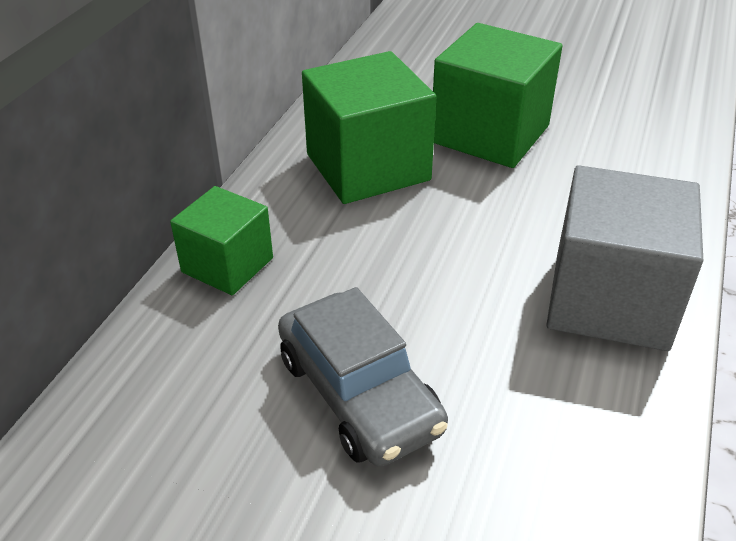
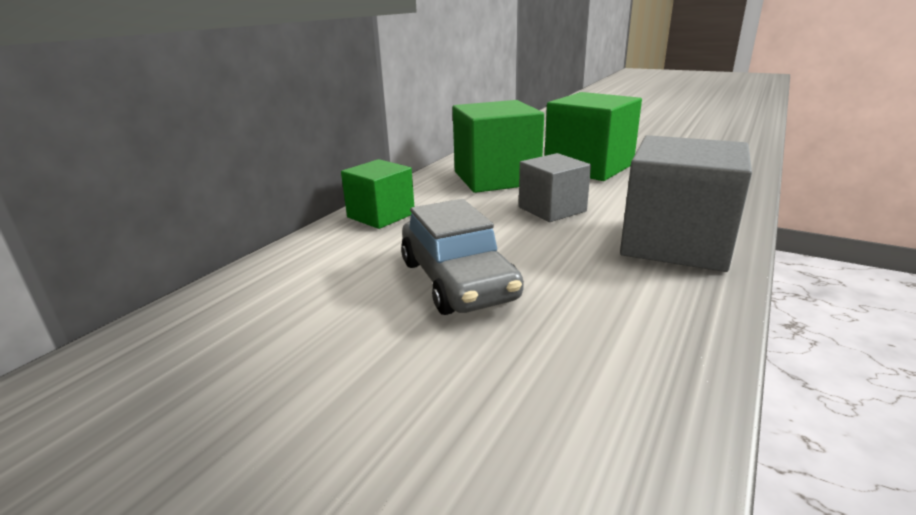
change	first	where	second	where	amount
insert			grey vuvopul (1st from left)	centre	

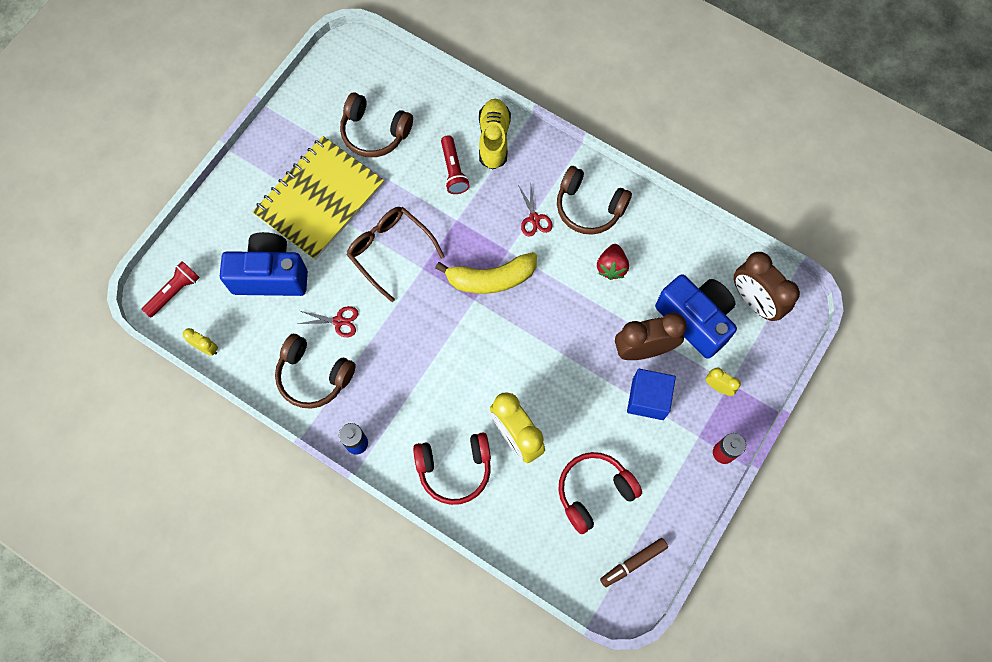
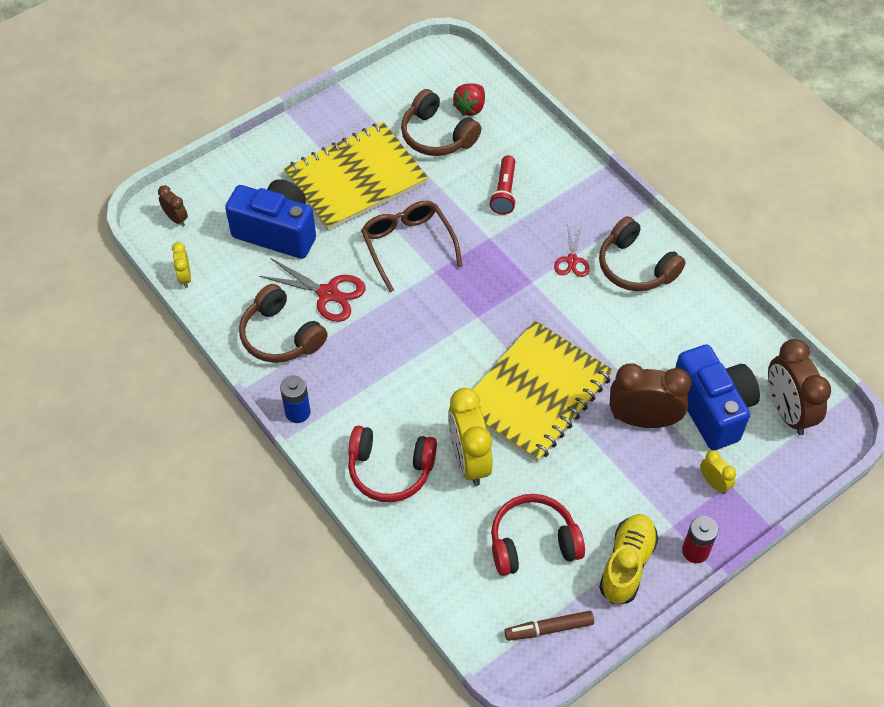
change	first	where	second	where	amount
delete	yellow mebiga	centre			
delete	blue vuvopul	centre			
insert			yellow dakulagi (2nd from left)	centre	
move	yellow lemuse	top centre		bottom right	
move	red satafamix	centre		top centre	
replace	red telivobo (1st from left)	middle left	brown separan (1st from left)	top left	
rotate	yellow separan (1st from left)	middle left		middle left	150 degrees counterclockwise
resize	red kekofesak (1st from left)	middle left		centre	x1.60

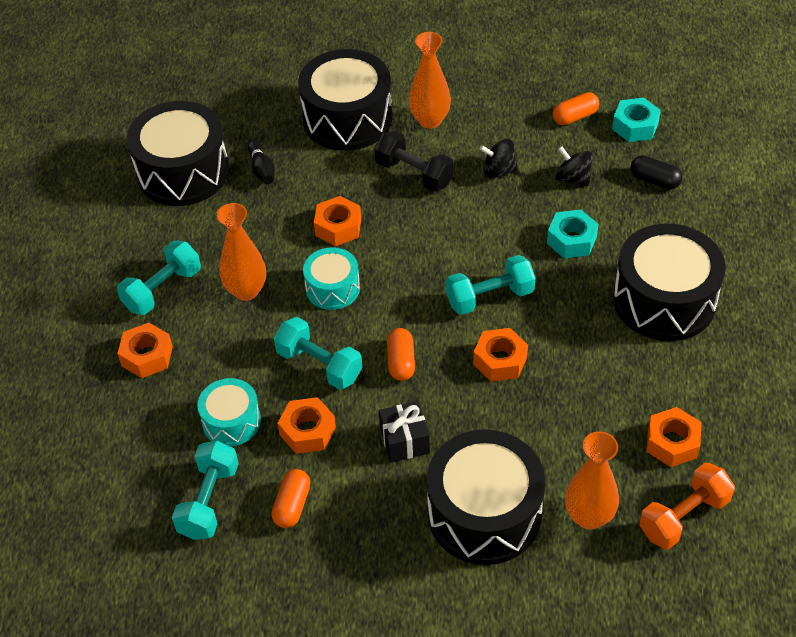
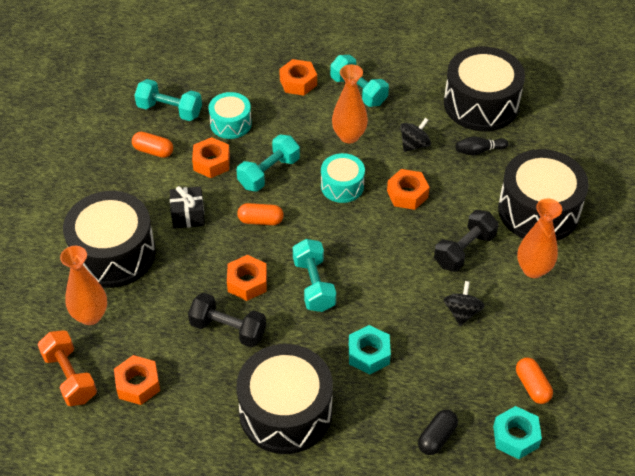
change	first	where	second	where	amount
insert			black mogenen (1st from left)	bottom centre	
move	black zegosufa (2nd from left in the first image)	top right	black zegosufa (1st from left)	top centre	

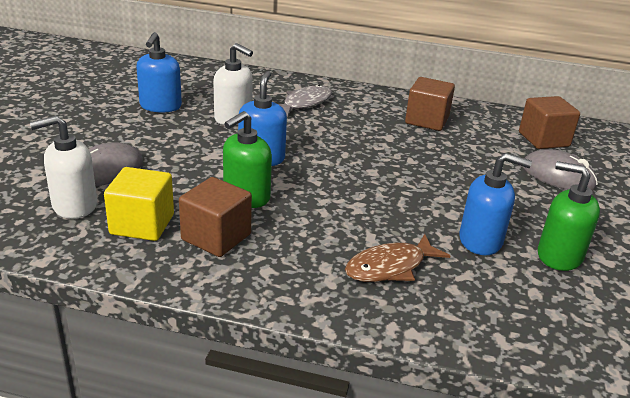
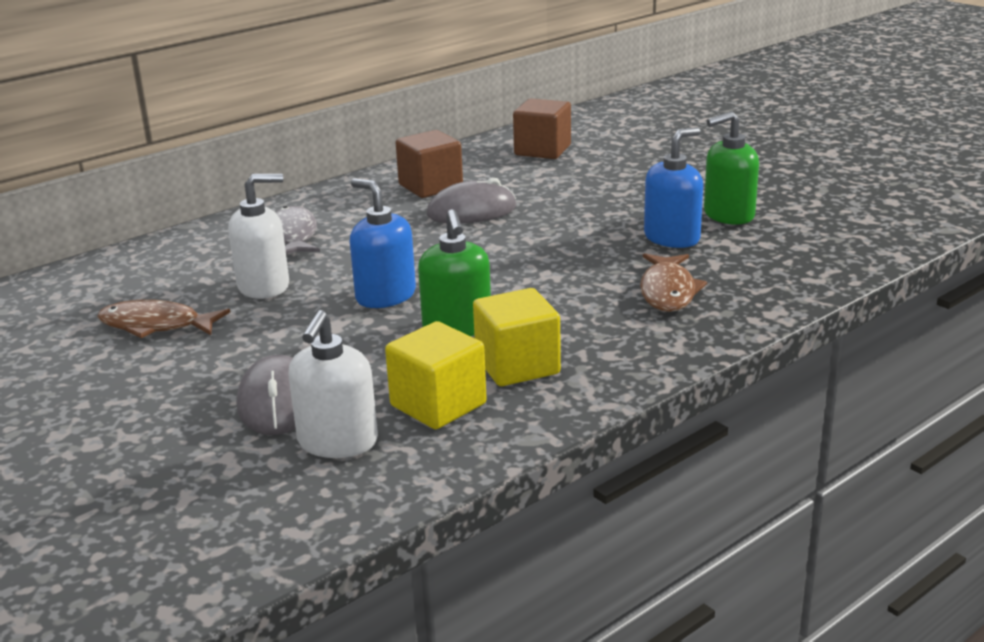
change	first	where	second	where	amount
move	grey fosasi (2nd from left)	middle right		top centre	
replace	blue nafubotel (1st from left)	top left	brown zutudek (1st from left)	middle left	
recolor	brown vuvopul (1st from left)	centre	yellow vuvopul (2nd from left)	centre	

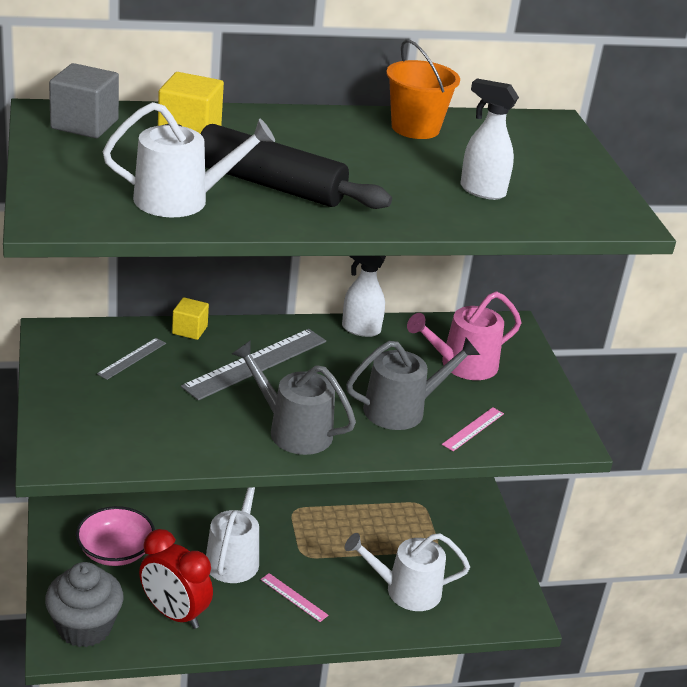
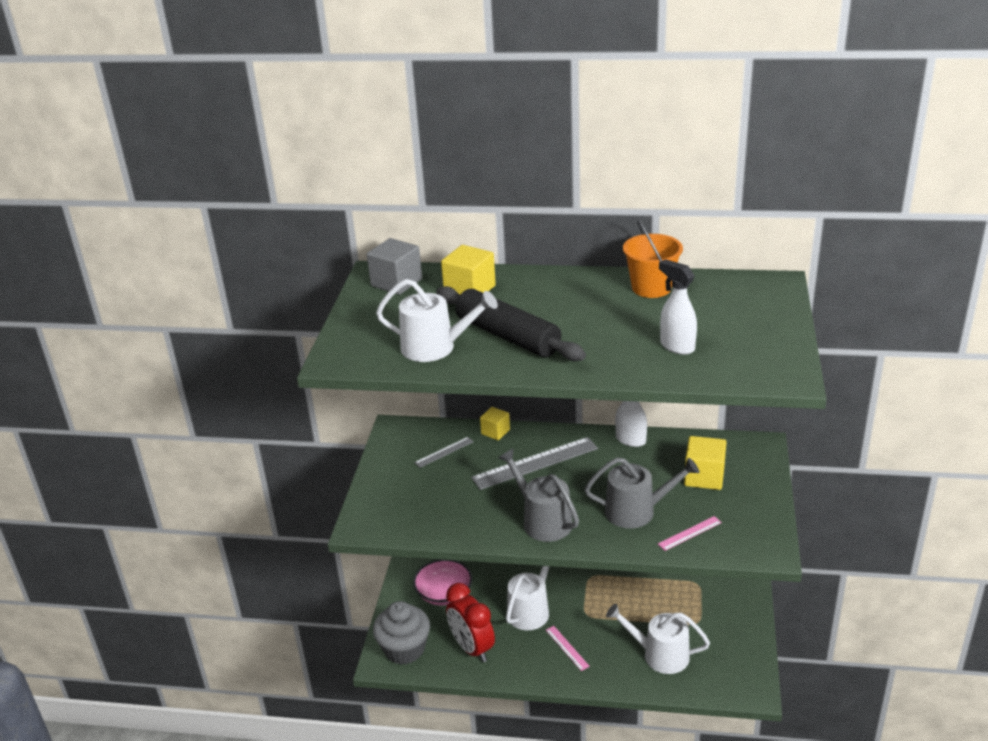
change	first	where	second	where	amount
replace	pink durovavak	middle right	yellow vuvopul (3rd from left)	middle right	

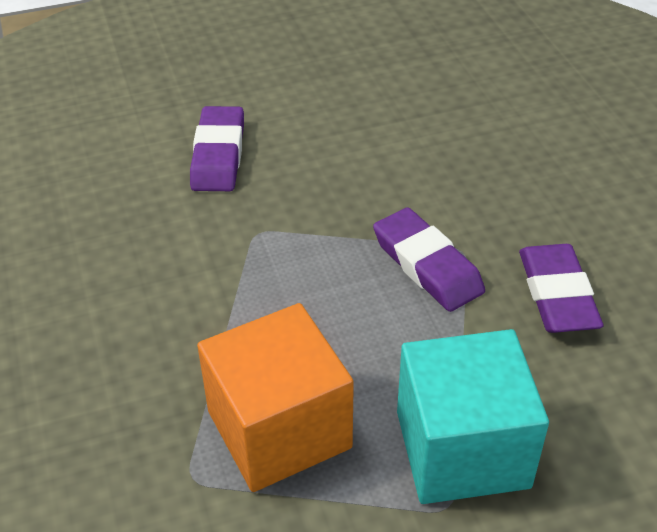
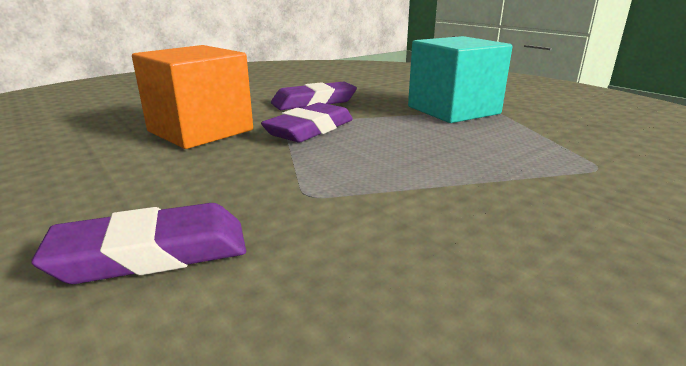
change	first	where	second	where	amount
move	orange vuvopul	bottom centre		top left	

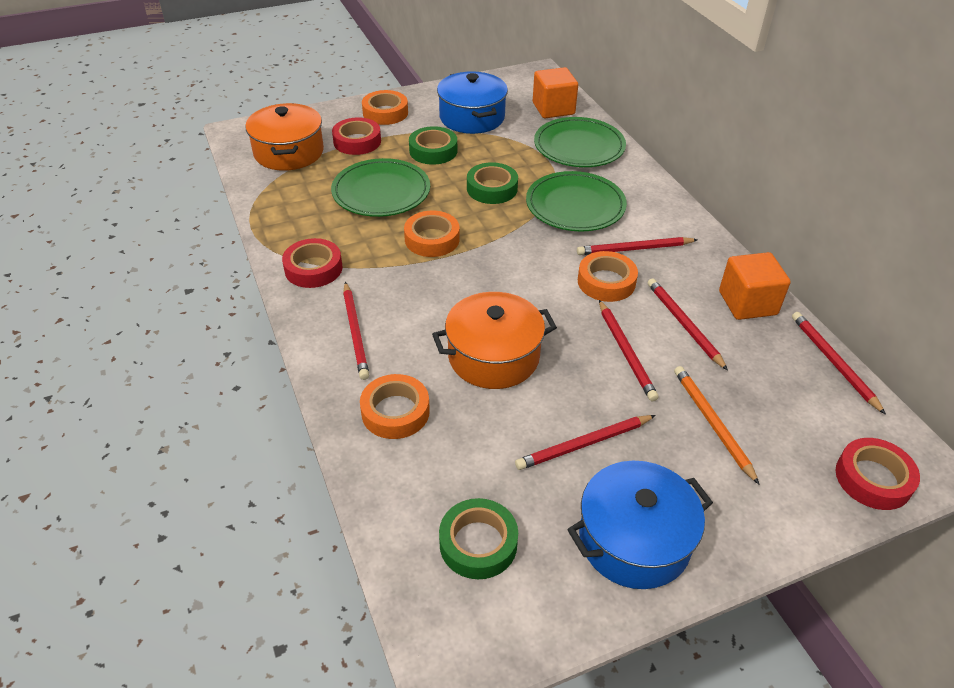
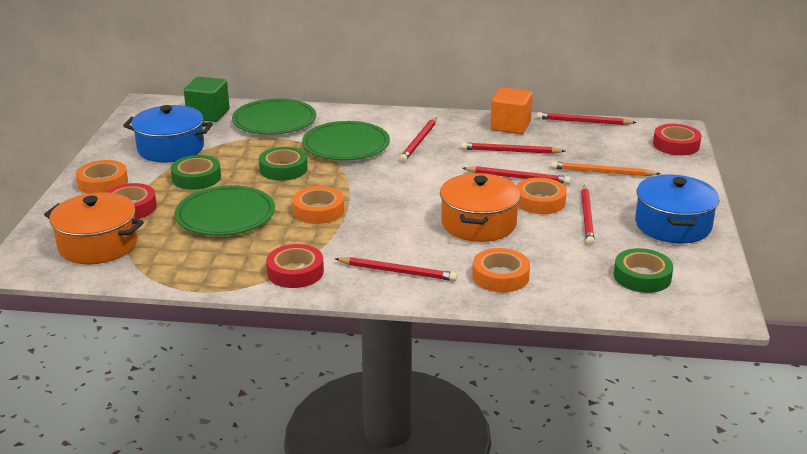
change	first	where	second	where	amount
move	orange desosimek (4th from left)	centre		middle right	
recolor	orange vuvopul (1st from left)	top centre	green vuvopul	top left	

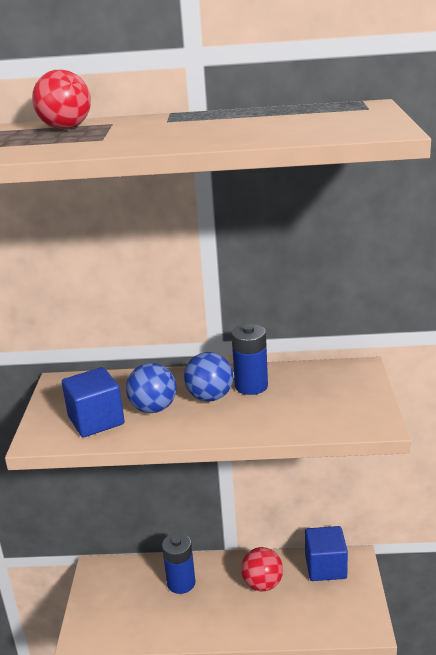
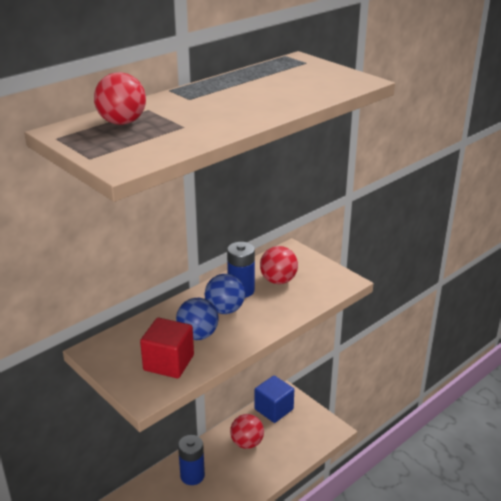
change	first	where	second	where	amount
insert			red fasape (3rd from left)	centre	
recolor	blue vuvopul (1st from left)	middle left	red vuvopul	bottom centre	

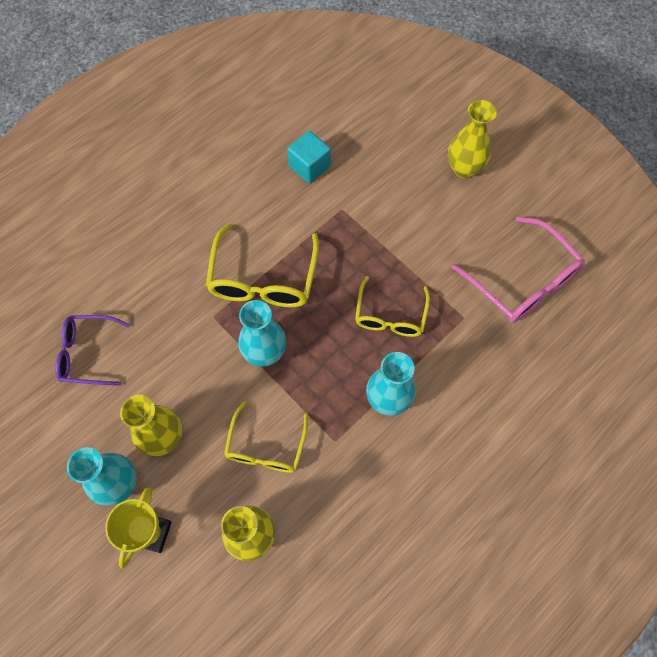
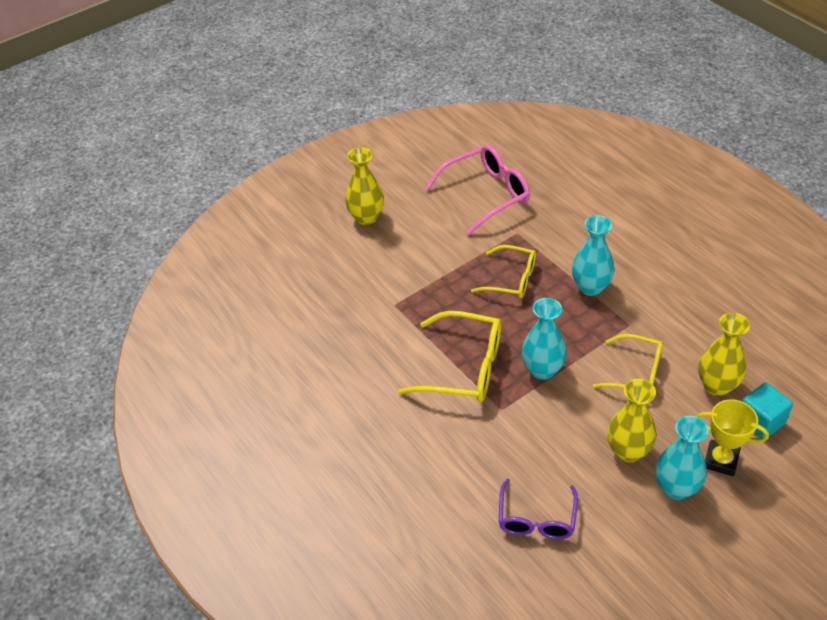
change	first	where	second	where	amount
move	turquoise vuvopul	top centre		middle right	

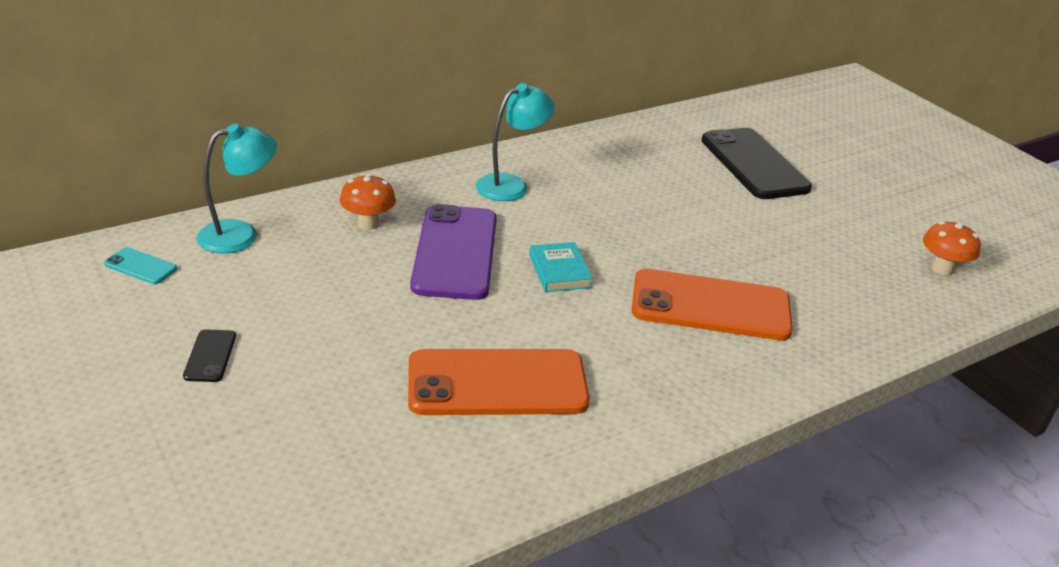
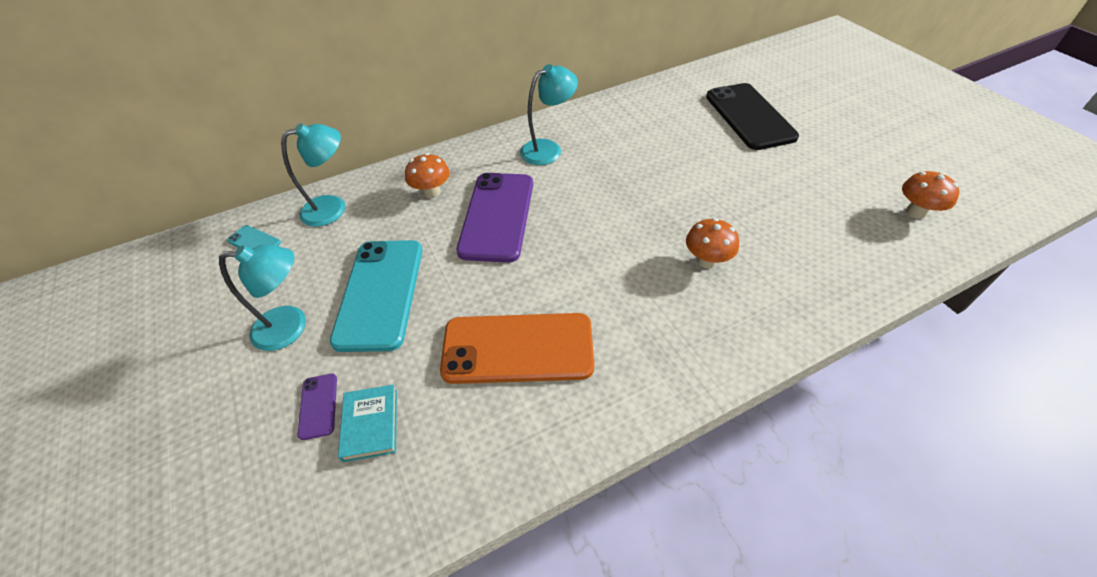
change	first	where	second	where	amount
insert			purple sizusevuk (1st from left)	bottom left	
insert			turquoise sizusevuk (2nd from left)	centre	
move	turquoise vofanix	centre		bottom centre	
replace	black sizusevuk (1st from left)	middle left	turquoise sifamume (1st from left)	middle left	
replace	orange sizusevuk (2nd from left)	middle right	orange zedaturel (2nd from left)	centre	

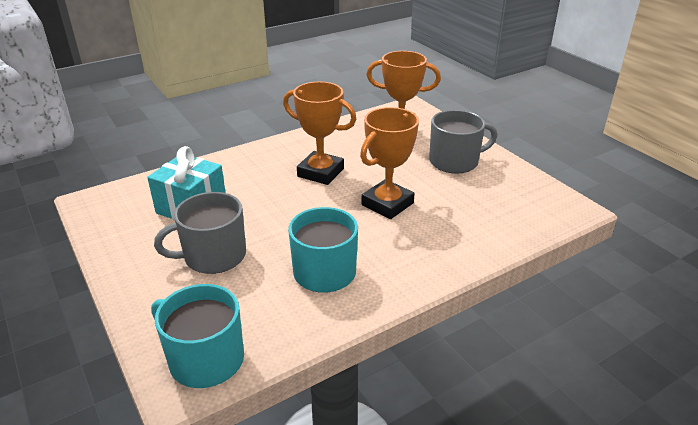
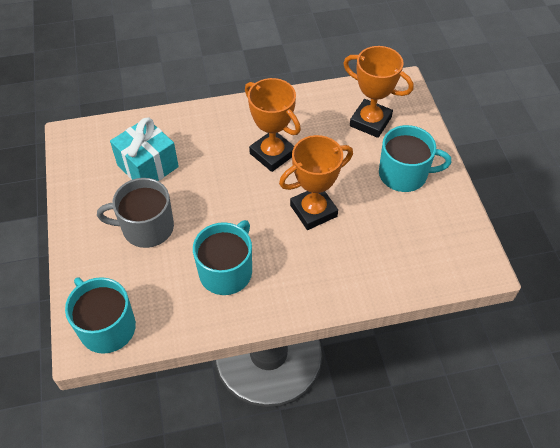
change	first	where	second	where	amount
recolor	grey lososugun (2nd from left)	centre	turquoise lososugun (3rd from left)	middle right	

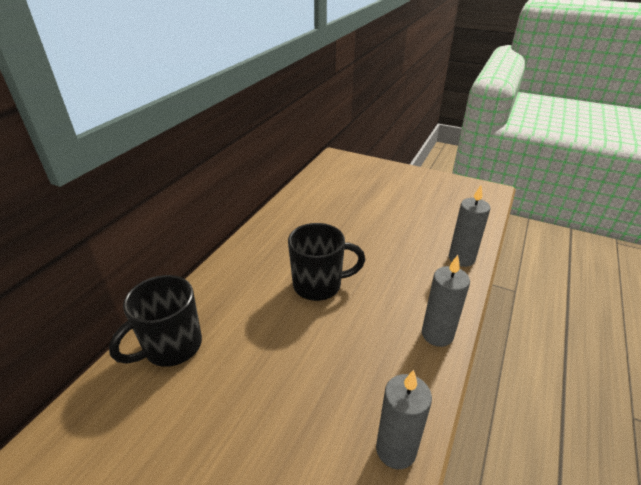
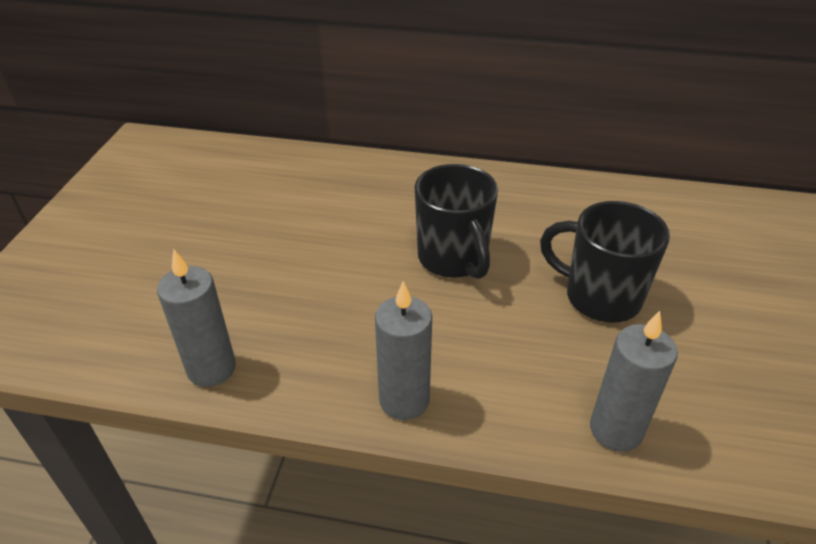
change	first	where	second	where	amount
move	black lososugun (1st from left in the first image)	middle left	black lososugun (2nd from left)	middle right	

